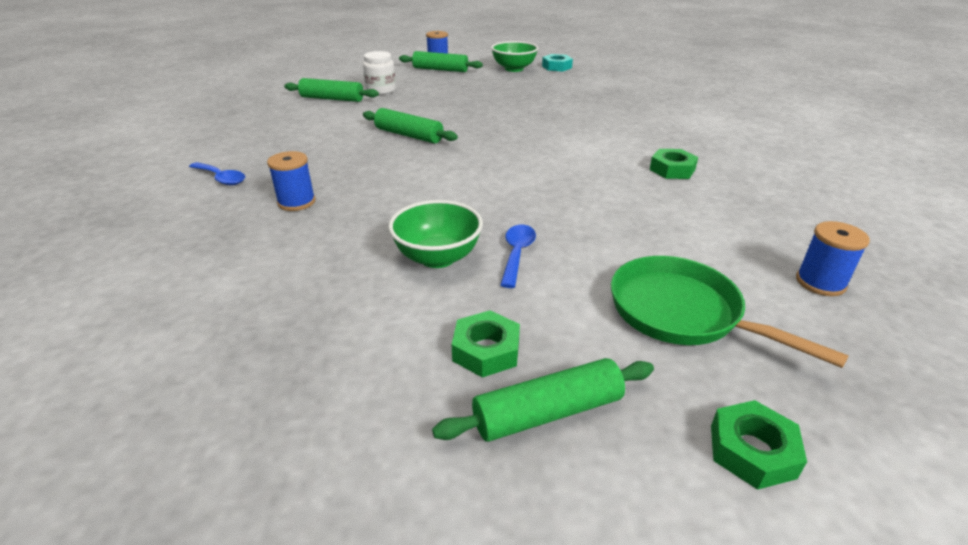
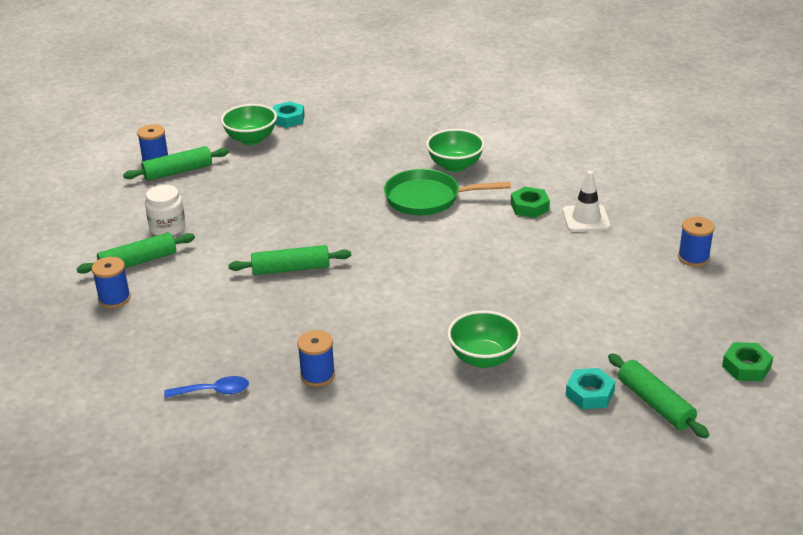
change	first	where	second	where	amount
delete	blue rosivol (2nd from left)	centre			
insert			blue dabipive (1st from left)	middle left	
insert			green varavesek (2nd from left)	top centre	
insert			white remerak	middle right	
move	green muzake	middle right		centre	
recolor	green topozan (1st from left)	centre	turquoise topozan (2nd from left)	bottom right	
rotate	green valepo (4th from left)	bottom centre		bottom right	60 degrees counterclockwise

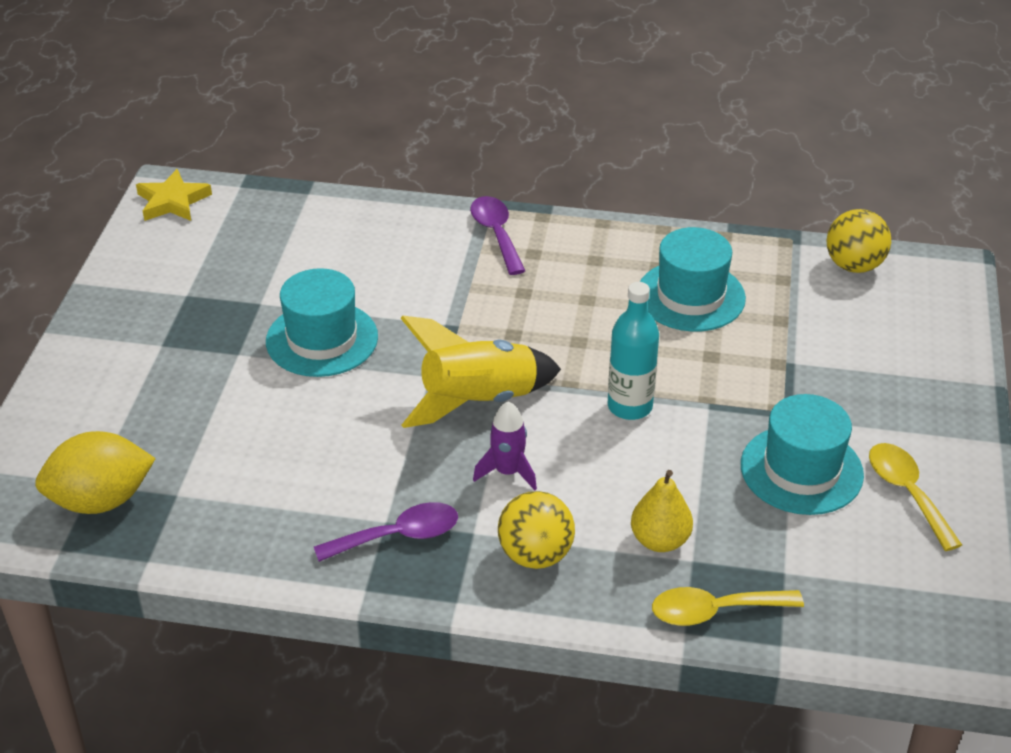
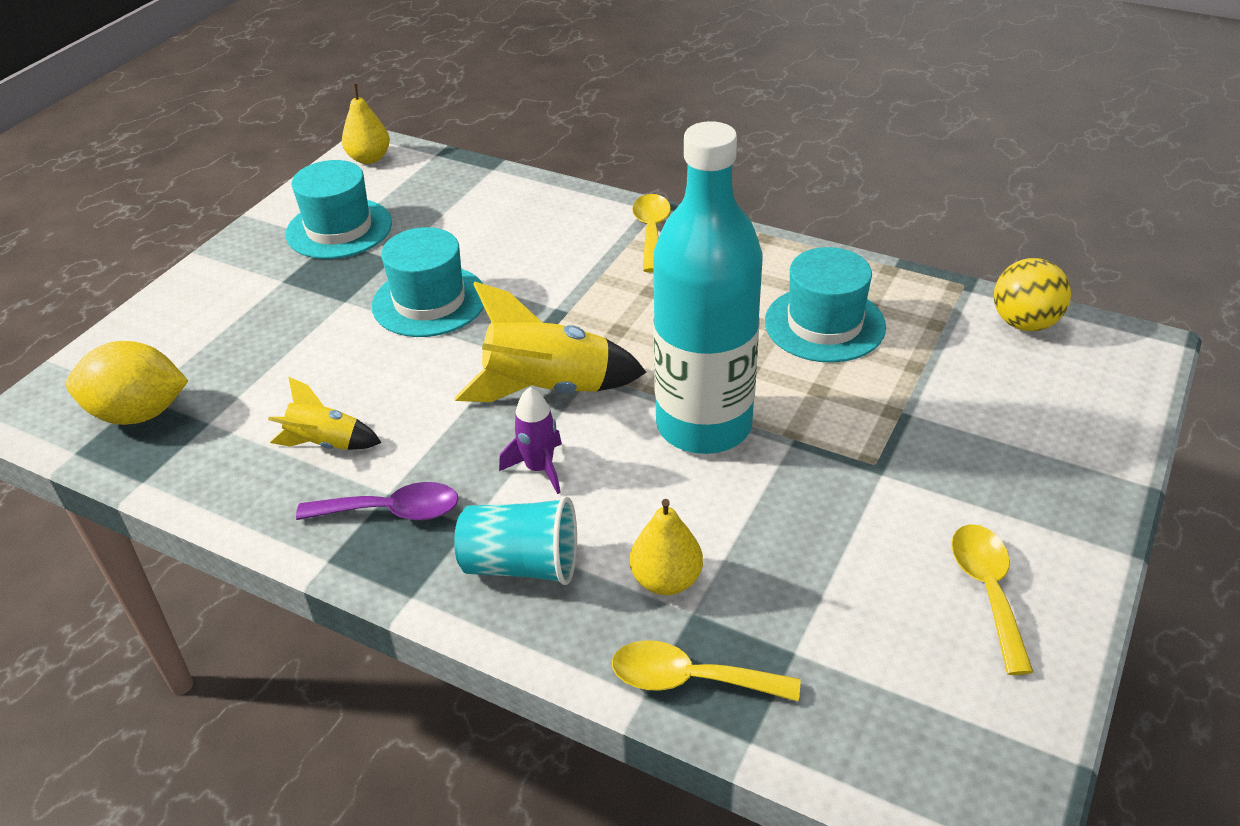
change	first	where	second	where	amount
insert			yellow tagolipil (1st from left)	middle left	
move	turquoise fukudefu (3rd from left in the first image)	middle right	turquoise fukudefu (1st from left)	top left	
replace	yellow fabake	top left	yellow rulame (1st from left)	top left	
replace	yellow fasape (1st from left)	bottom centre	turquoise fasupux	centre	
recolor	purple rosivol (2nd from left)	top centre	yellow rosivol (1st from left)	top centre	
resize	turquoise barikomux	centre		centre	x1.89

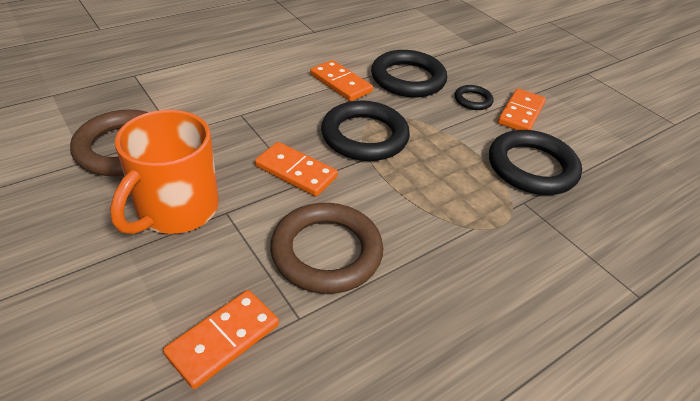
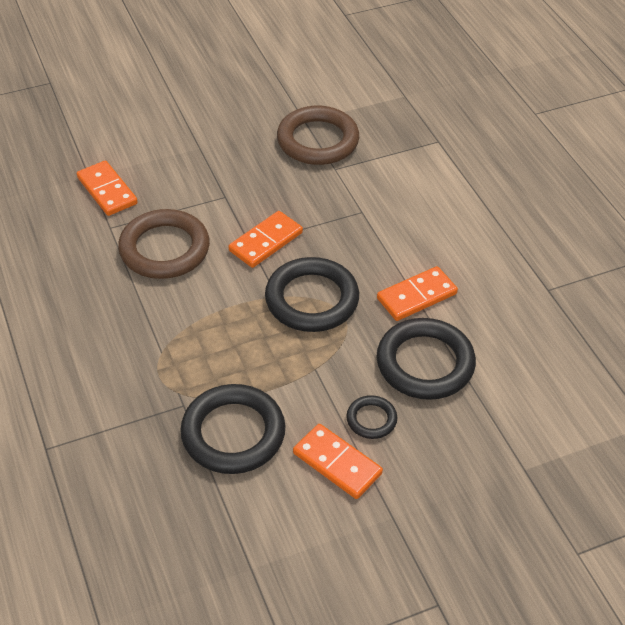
change	first	where	second	where	amount
delete	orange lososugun	middle left			

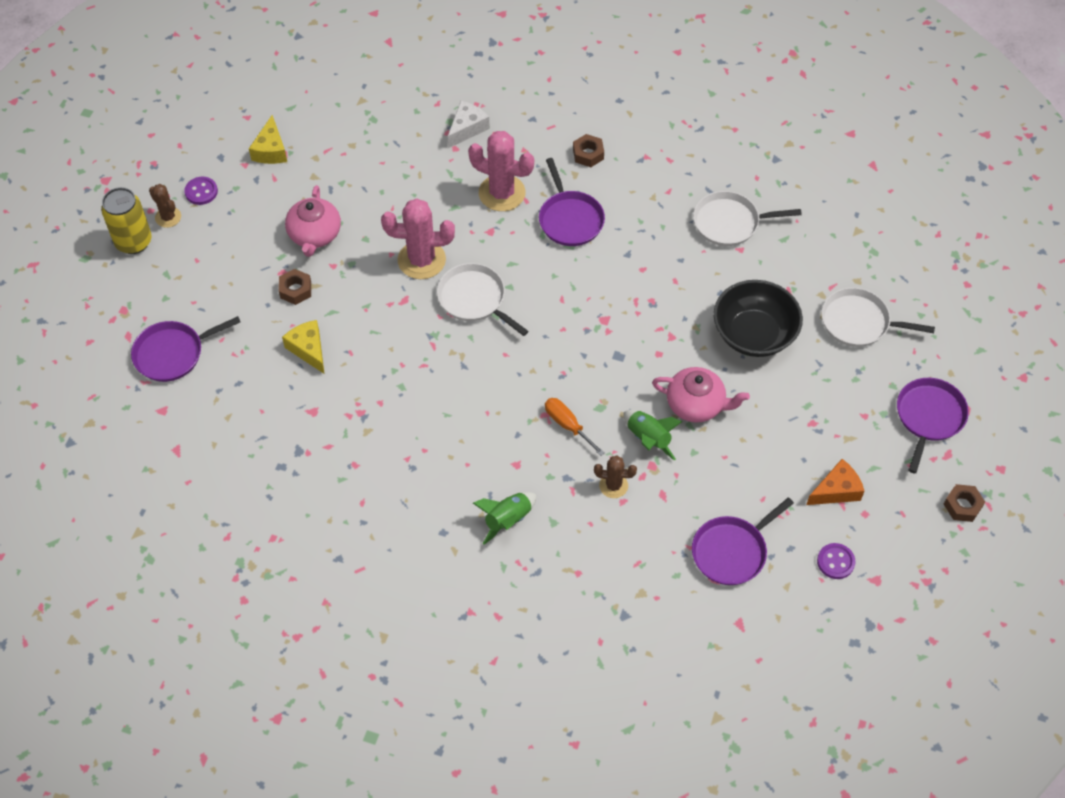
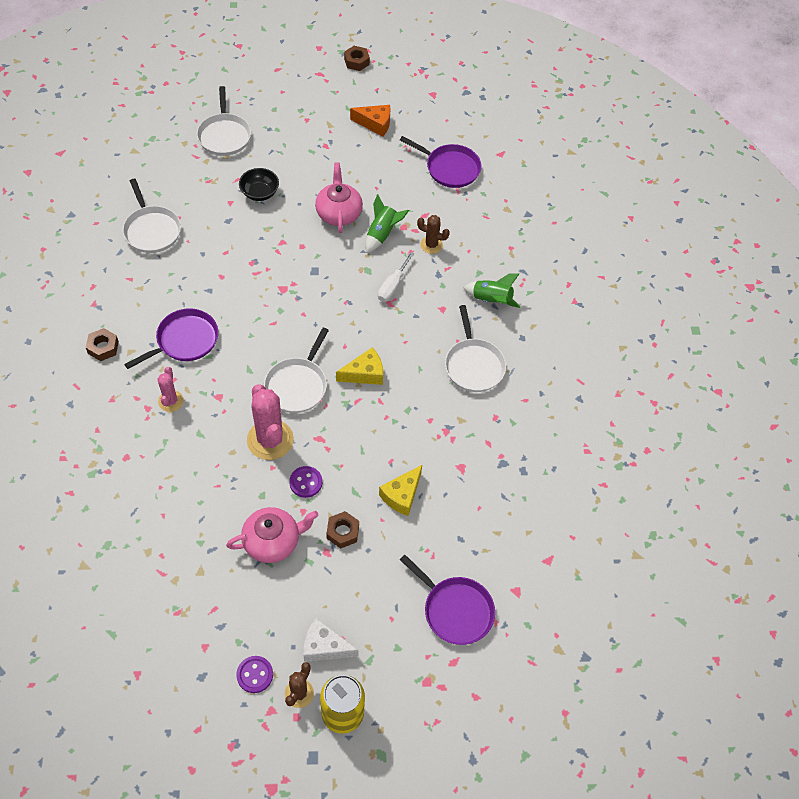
change	first	where	second	where	amount
delete	purple muzake (4th from left)	middle right			
insert			white muzake (4th from left)	centre	
move	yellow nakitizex (1st from left)	top left		centre	
move	white nakitizex	top centre		bottom centre	
move	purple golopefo (2nd from left)	bottom right		centre	
recolor	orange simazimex	centre	white simazimex	centre	
rotate	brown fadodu (2nd from left)	centre		top centre	60 degrees counterclockwise
rotate	orange nakitizex	middle right		top centre	150 degrees clockwise
resize	pink fadodu (2nd from left in the first image)	top centre	pink fadodu (1st from left)	middle left	x0.55
resize	black varavesek	middle right		top left	x0.56

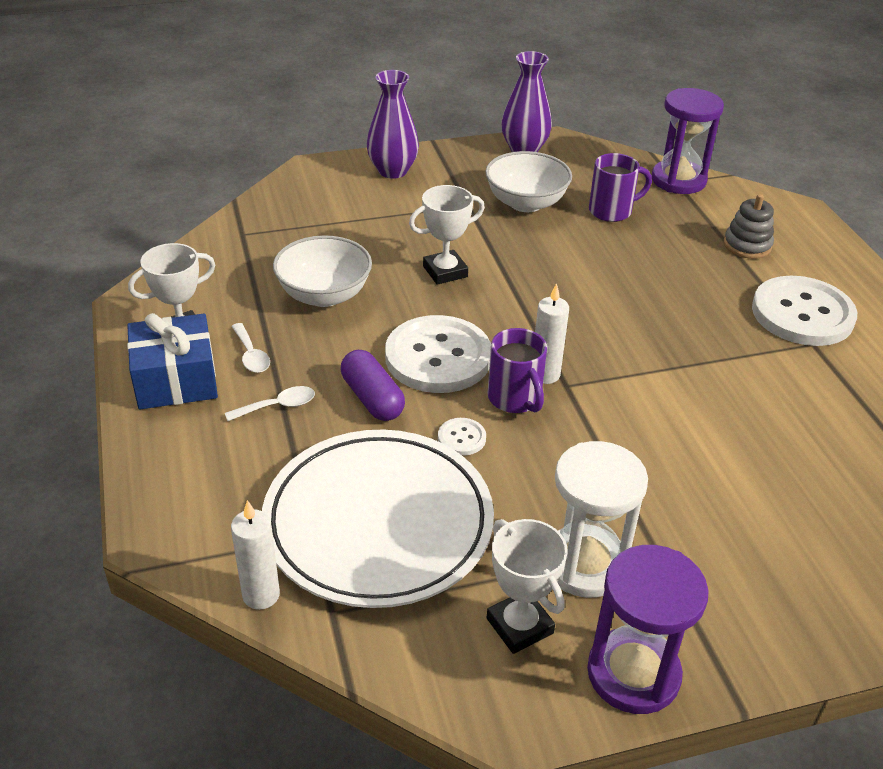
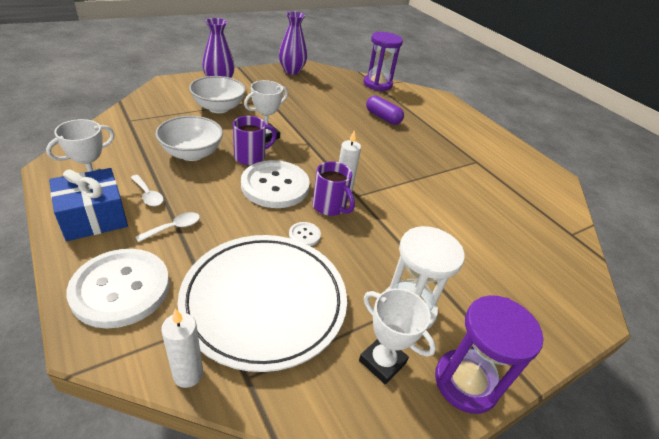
change	first	where	second	where	amount
delete	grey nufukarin	top right			
move	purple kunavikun	centre		top centre	
move	white varavesek (2nd from left)	top centre		top left	
move	purple lososugun (2nd from left in the first image)	top right	purple lososugun (1st from left)	top centre	
move	white golopefo (3rd from left in the first image)	middle right	white golopefo (1st from left)	middle left	

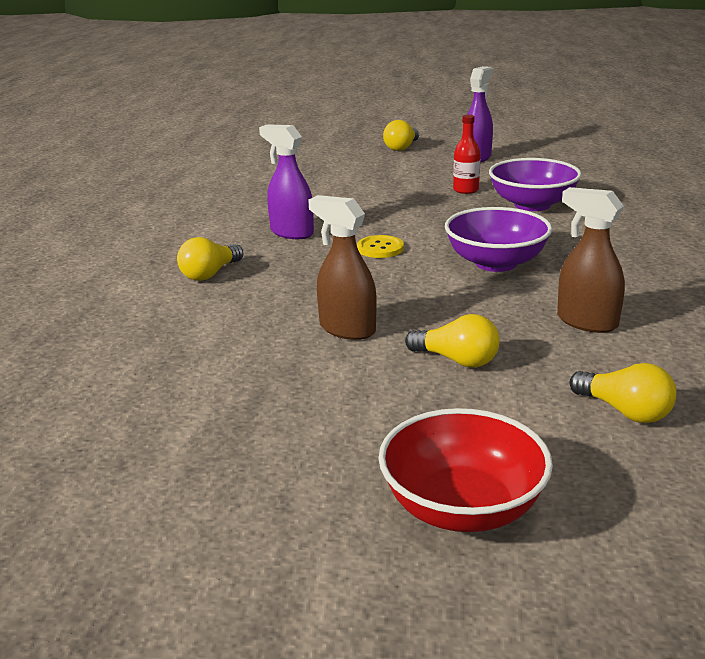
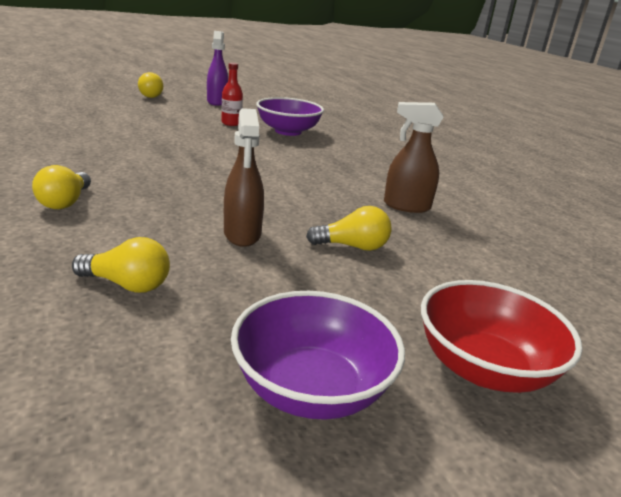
change	first	where	second	where	amount
delete	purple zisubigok (1st from left)	top centre			
delete	yellow golopefo	centre			
move	purple varavesek (1st from left in the first image)	middle right	purple varavesek (2nd from left)	bottom centre	
move	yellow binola (4th from left in the first image)	middle right	yellow binola (2nd from left)	middle left	
rotate	brown zisubigok (1st from left)	centre		centre	105 degrees counterclockwise

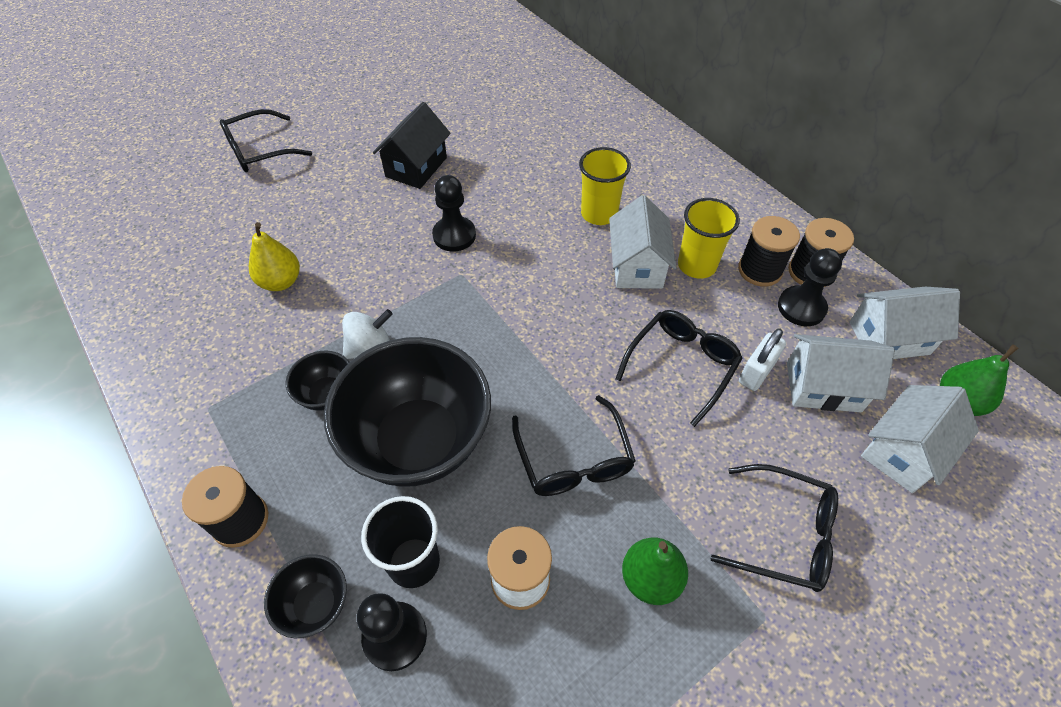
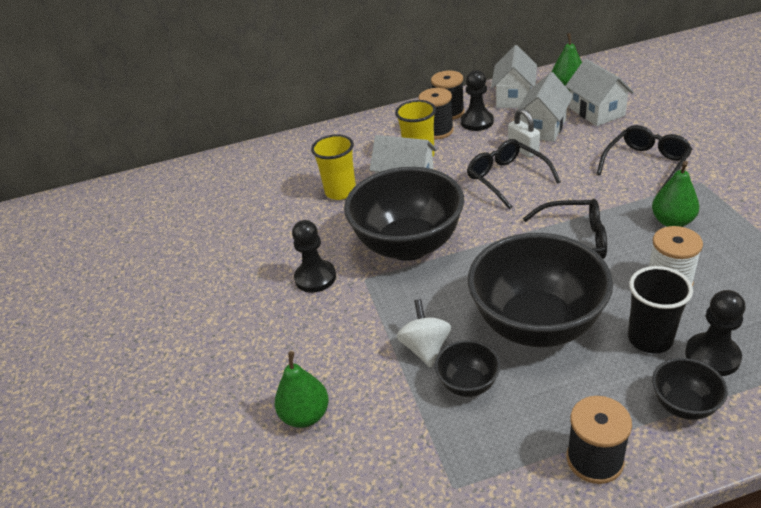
change	first	where	second	where	amount
delete	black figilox (1st from left)	top left			
delete	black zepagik	top centre			
insert			black varavesek (1st from left)	centre	
recolor	yellow rulame	middle left	green rulame (1st from left)	bottom centre	

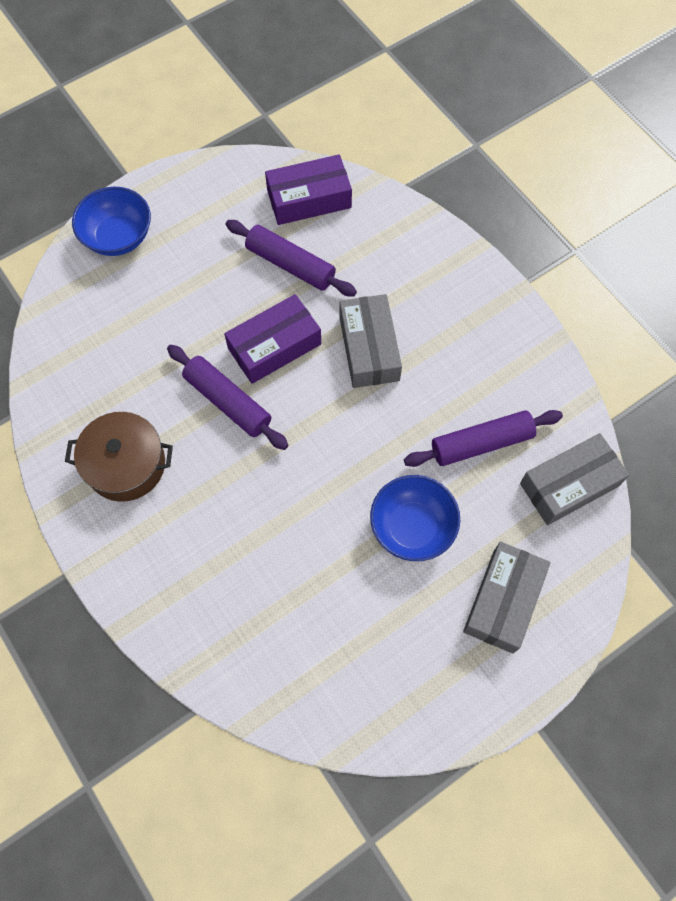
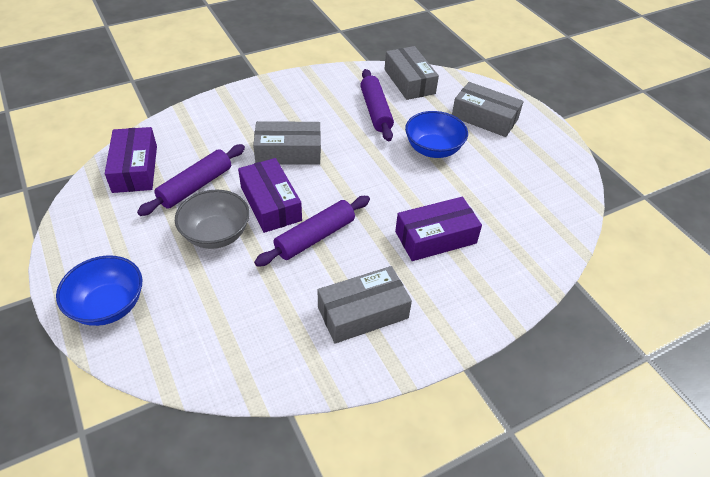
change	first	where	second	where	amount
insert			grey varavesek	middle left	
insert			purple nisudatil (3rd from left)	centre	
replace	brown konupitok	middle left	grey nisudatil (2nd from left)	centre	

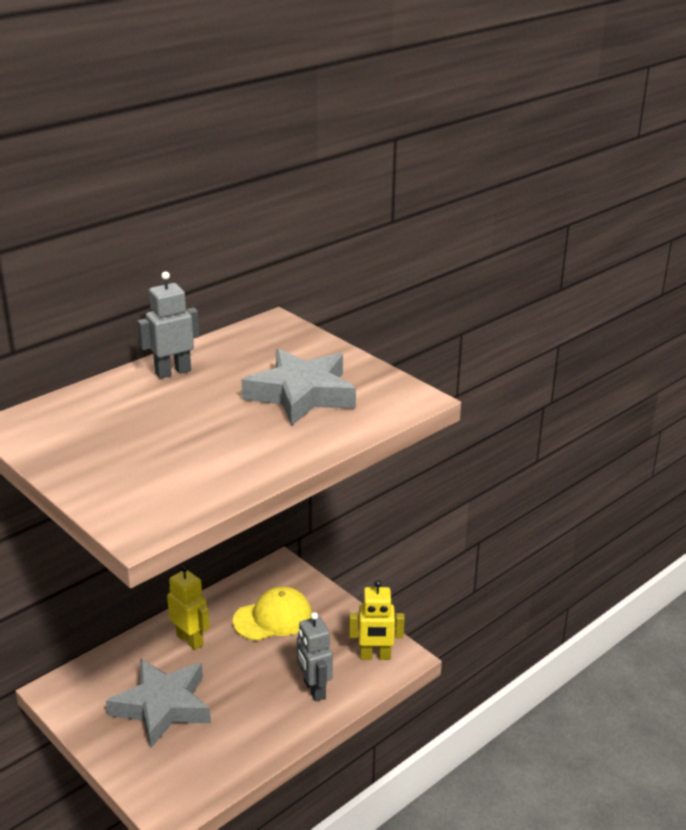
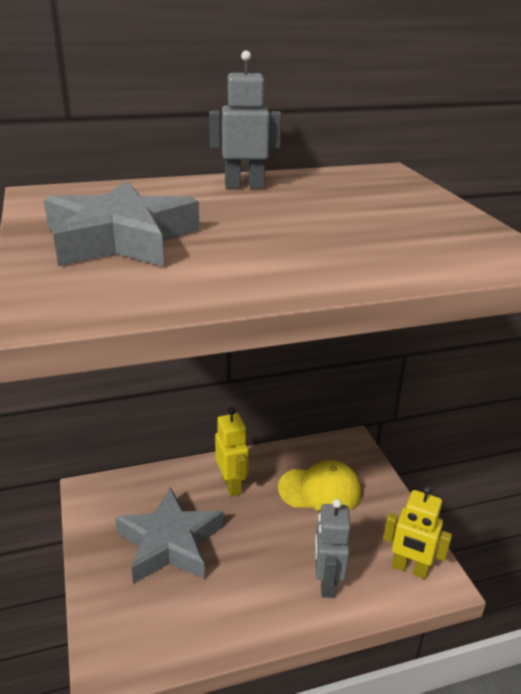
change	first	where	second	where	amount
move	grey fabake (2nd from left in the first image)	centre	grey fabake (1st from left)	top left	

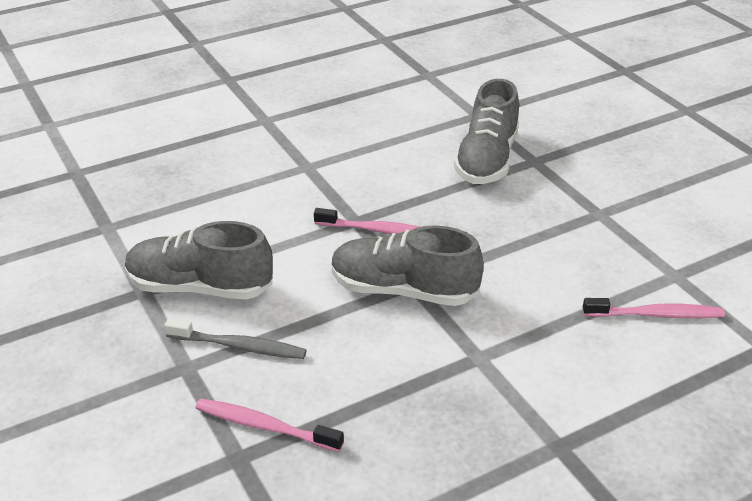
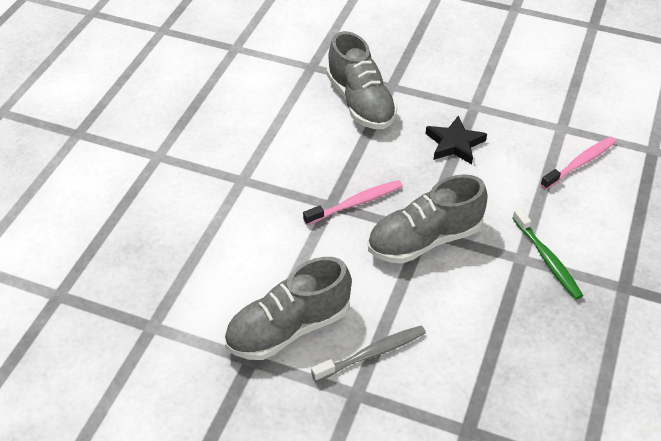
change	first	where	second	where	amount
delete	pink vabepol (1st from left)	bottom centre			
insert			black fabake	top right	
insert			green vabepol	middle right	

